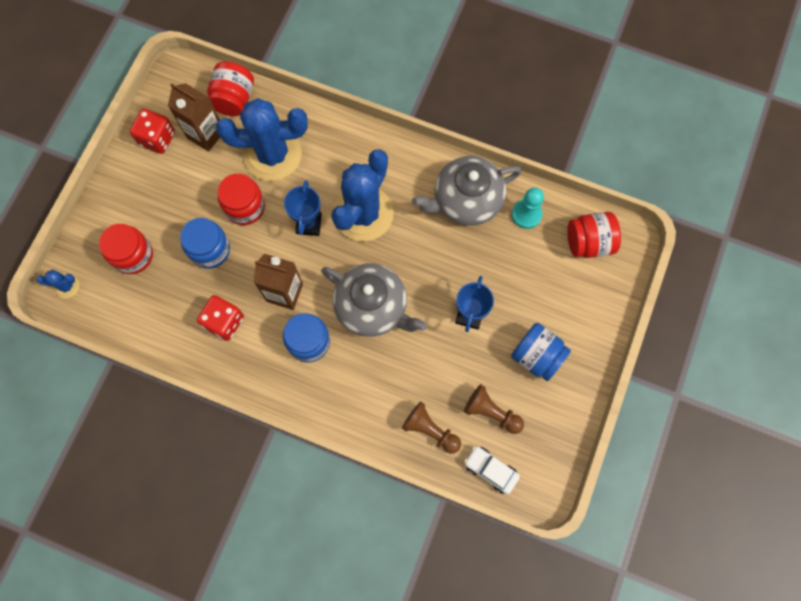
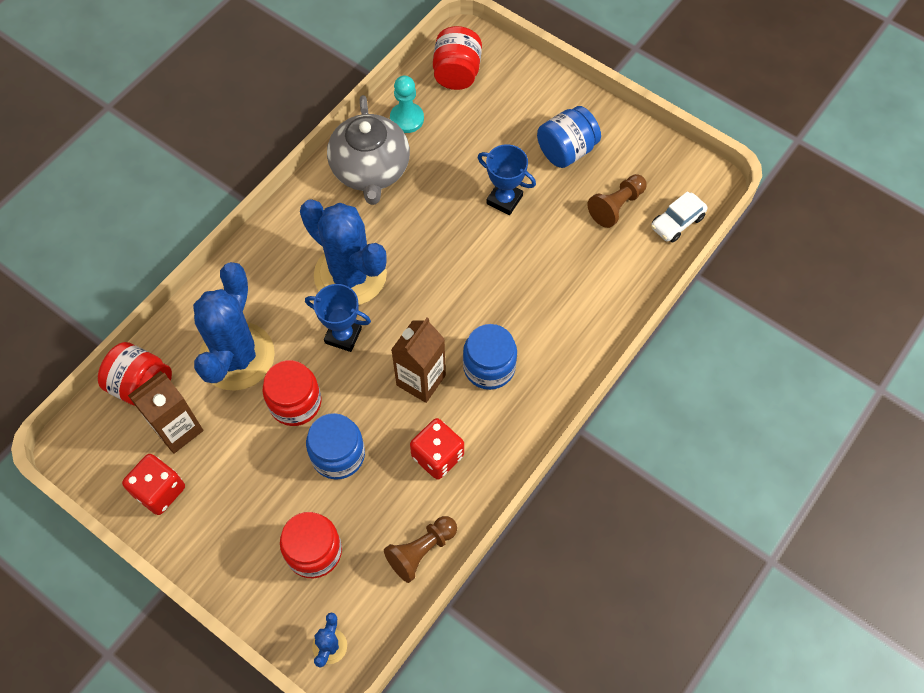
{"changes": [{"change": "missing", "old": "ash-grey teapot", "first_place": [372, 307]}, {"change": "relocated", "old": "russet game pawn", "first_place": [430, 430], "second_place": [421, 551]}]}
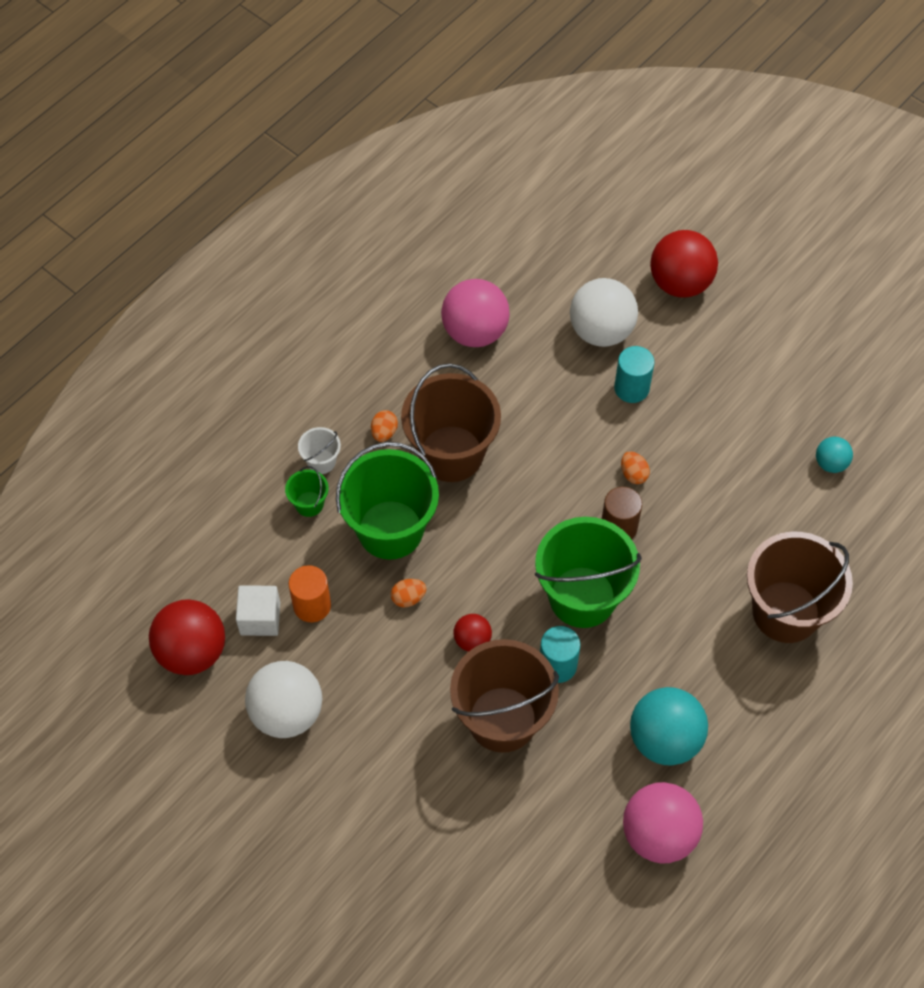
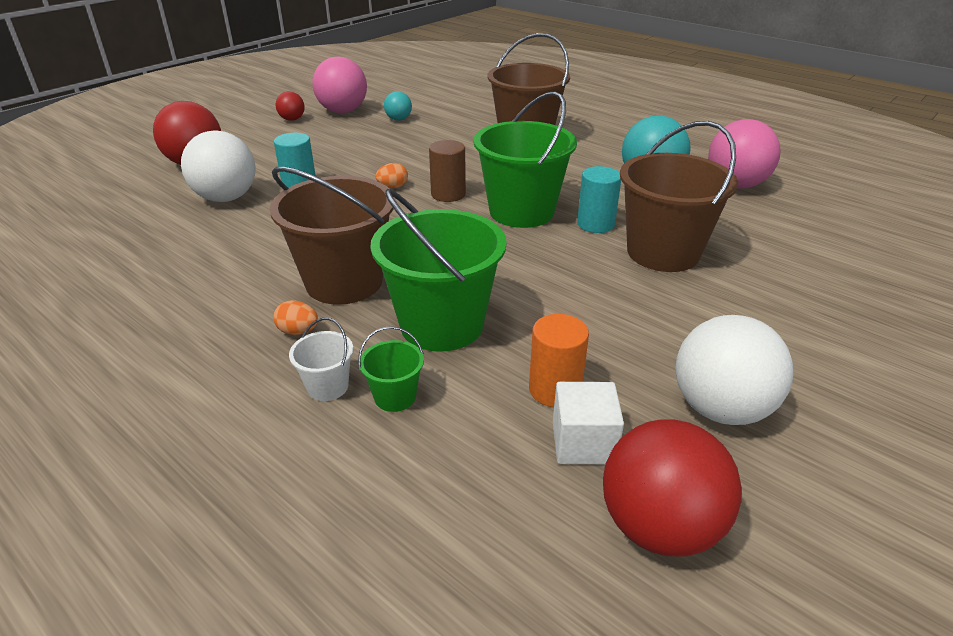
{"changes": [{"change": "missing", "old": "orange egg", "first_place": [408, 598]}, {"change": "relocated", "old": "rose-pink sphere", "first_place": [475, 332], "second_place": [343, 111]}, {"change": "relocated", "old": "red sphere", "first_place": [472, 640], "second_place": [292, 119]}]}
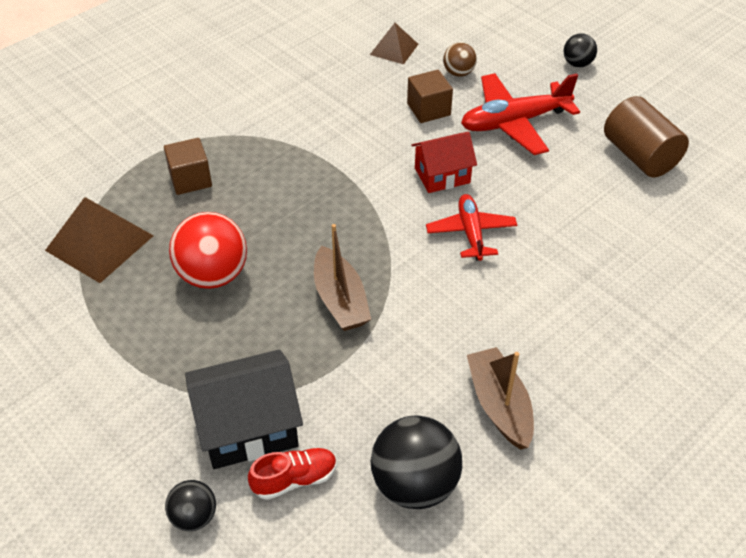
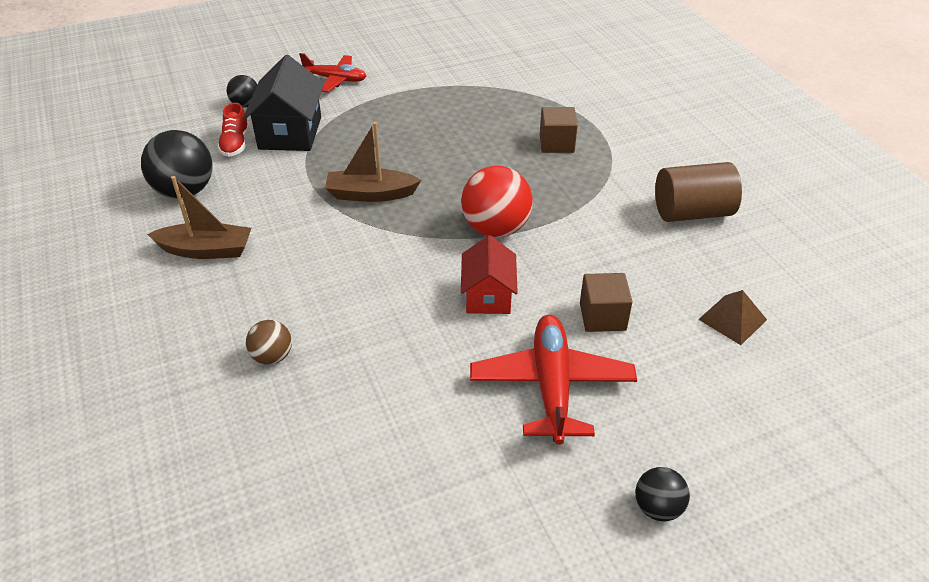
{"changes": [{"change": "missing", "old": "russet pyramid", "first_place": [99, 242]}, {"change": "relocated", "old": "red sphere", "first_place": [213, 275], "second_place": [496, 229]}, {"change": "relocated", "old": "red plane", "first_place": [471, 233], "second_place": [335, 79]}, {"change": "relocated", "old": "russet sphere", "first_place": [458, 73], "second_place": [272, 356]}, {"change": "relocated", "old": "russet cylinder shape", "first_place": [640, 156], "second_place": [692, 212]}]}
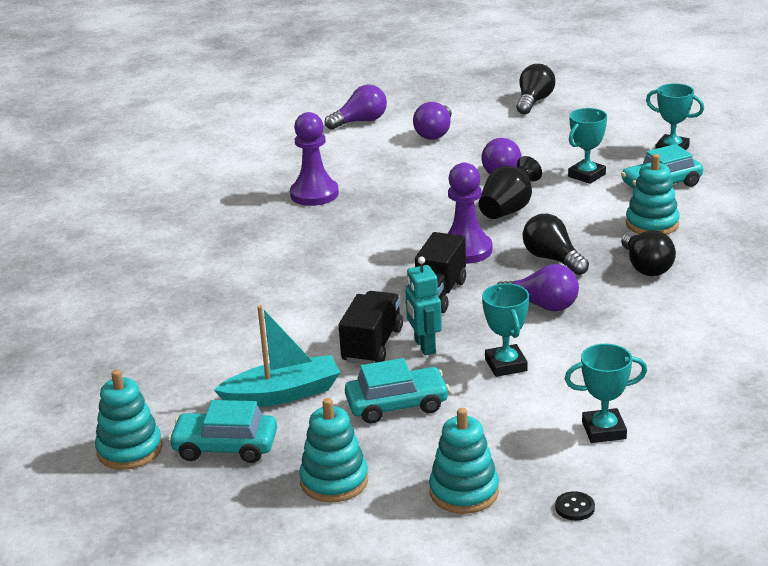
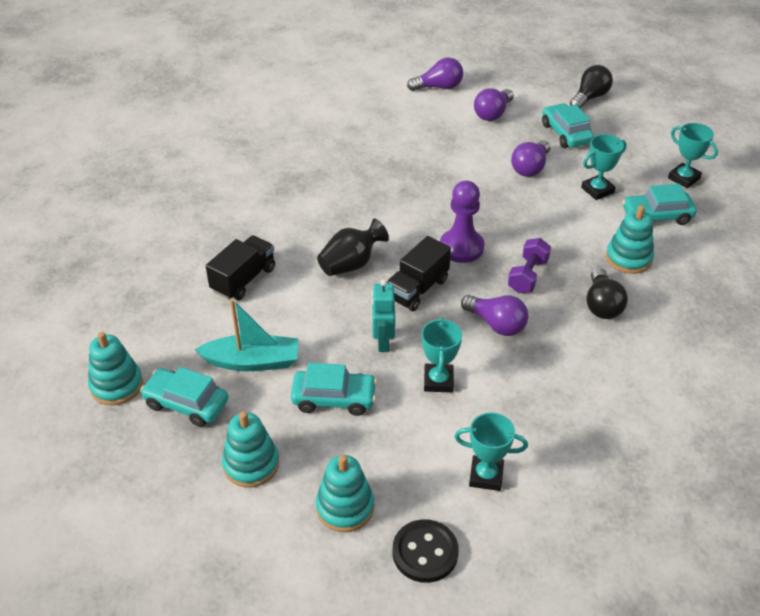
{"changes": [{"change": "missing", "old": "purple game pawn", "first_place": [314, 194]}, {"change": "appeared", "new": "teal toy car", "second_place": [566, 133]}, {"change": "relocated", "old": "jet-black lorry", "first_place": [372, 345], "second_place": [243, 279]}, {"change": "relocated", "old": "jet-black tall vase", "first_place": [508, 210], "second_place": [351, 264]}, {"change": "exchanged", "old": "jet-black bulb", "new": "purple dumbbell", "first_place": [552, 259], "second_place": [527, 276]}, {"change": "size", "old": "jet-black button", "first_place": [575, 507], "second_place": [425, 552], "factor": 1.97}]}
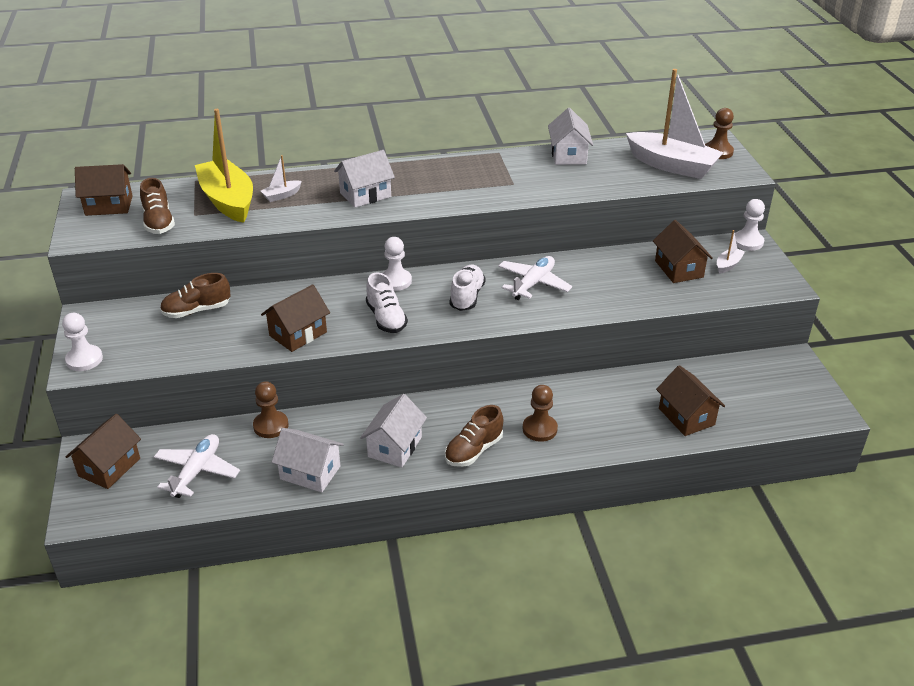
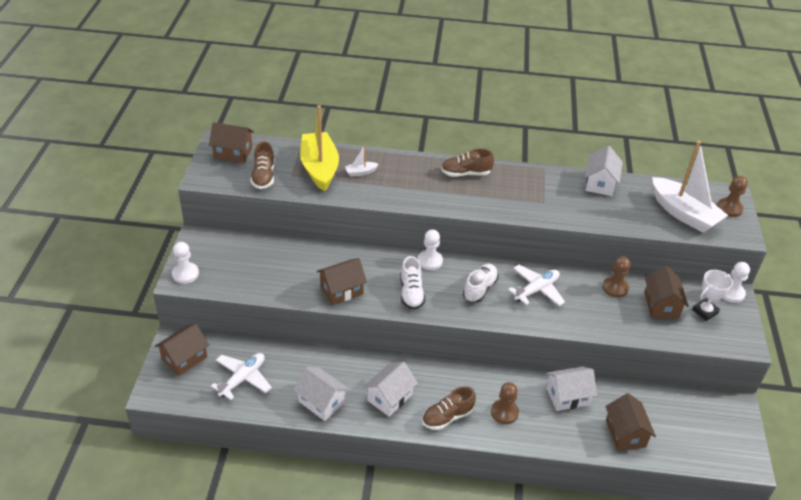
{"changes": [{"change": "relocated", "old": "russet sneaker", "first_place": [196, 310], "second_place": [465, 173]}, {"change": "relocated", "old": "russet game pawn", "first_place": [271, 426], "second_place": [615, 288]}, {"change": "relocated", "old": "snow-white toy house", "first_place": [365, 195], "second_place": [567, 396]}, {"change": "exchanged", "old": "snow-white sailboat", "new": "snow-white prize cup", "first_place": [728, 265], "second_place": [705, 311]}]}
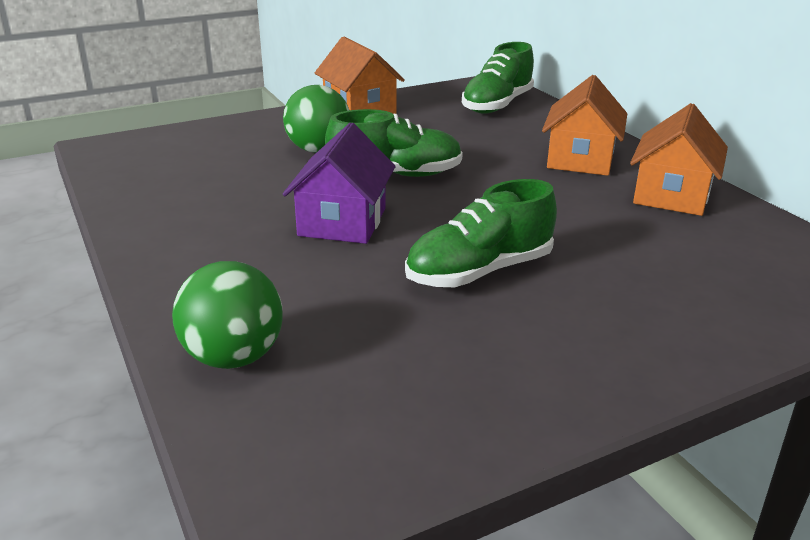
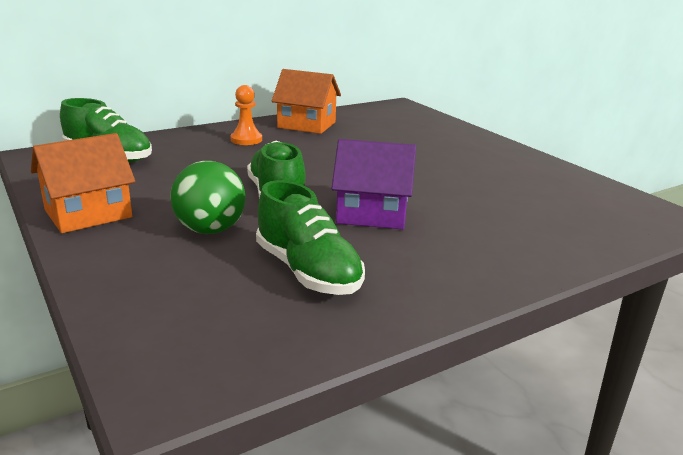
{"changes": [{"change": "missing", "old": "emerald sphere", "first_place": [234, 357]}, {"change": "relocated", "old": "emerald sneaker", "first_place": [479, 271], "second_place": [308, 271]}, {"change": "exchanged", "old": "orange toy house", "new": "orange game pawn", "first_place": [580, 159], "second_place": [246, 140]}]}
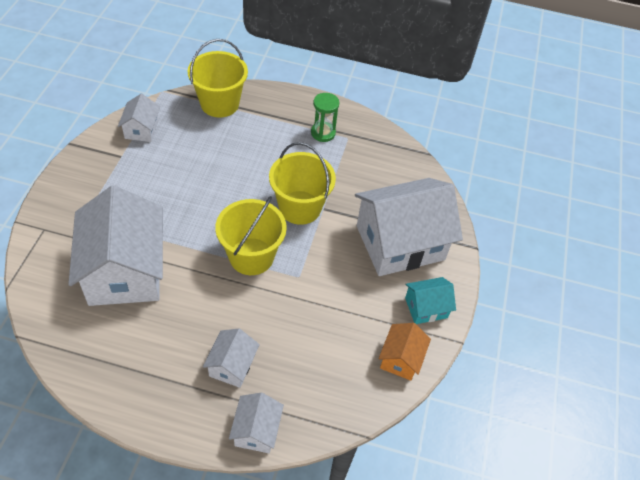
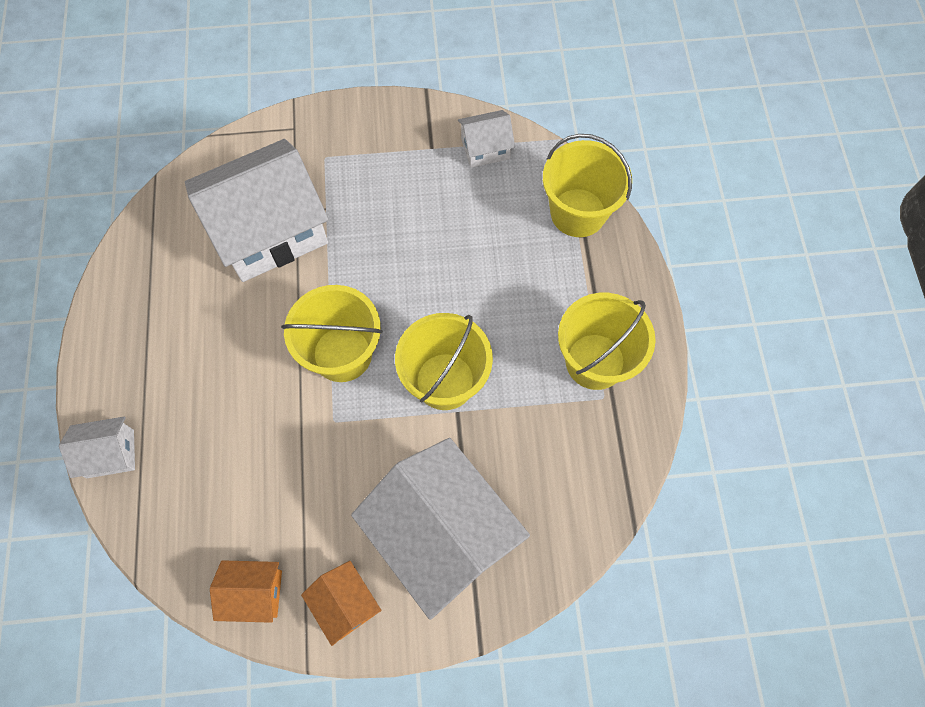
{"changes": [{"change": "missing", "old": "snow-white toy house", "first_place": [232, 365]}, {"change": "exchanged", "old": "emerald hourglass", "new": "bright yellow bucket", "first_place": [323, 133], "second_place": [595, 361]}, {"change": "colour", "old": "teal toy house", "new": "orange toy house", "first_place": [426, 307], "second_place": [345, 604]}]}
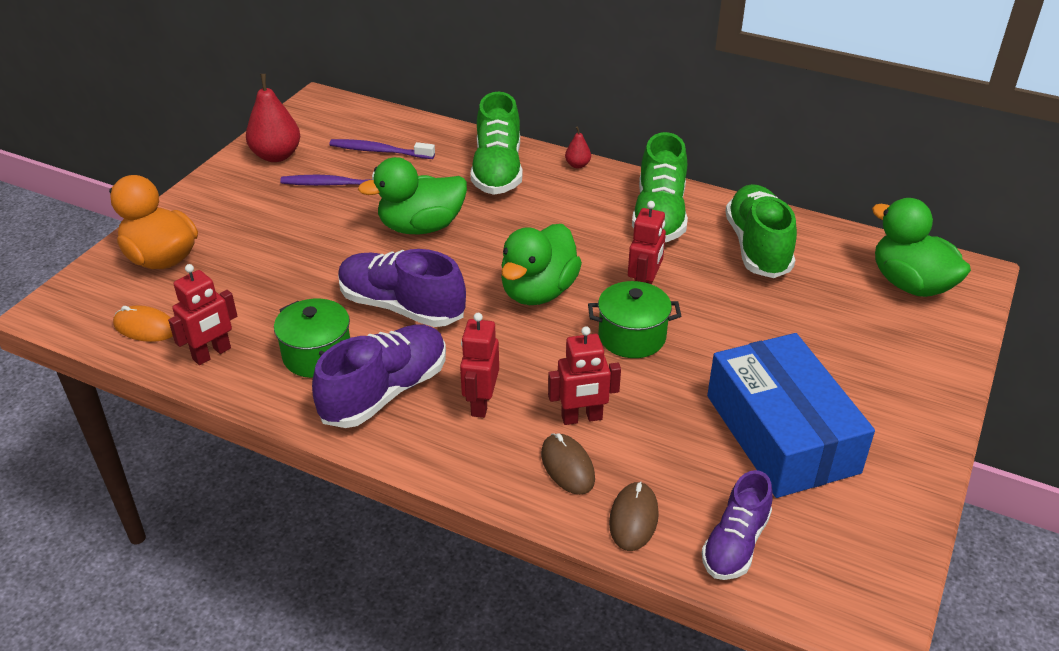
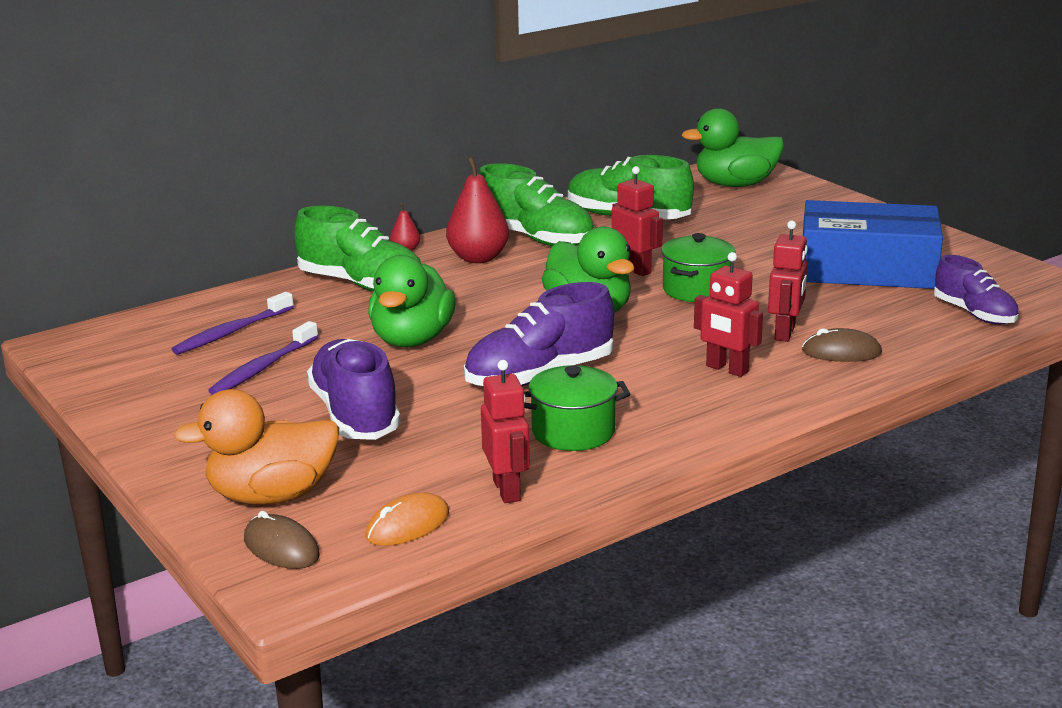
{"changes": [{"change": "relocated", "old": "red pear fruit", "first_place": [276, 156], "second_place": [478, 258]}, {"change": "relocated", "old": "purple sneaker", "first_place": [385, 392], "second_place": [355, 415]}, {"change": "relocated", "old": "russet computer mouse", "first_place": [633, 518], "second_place": [281, 547]}]}
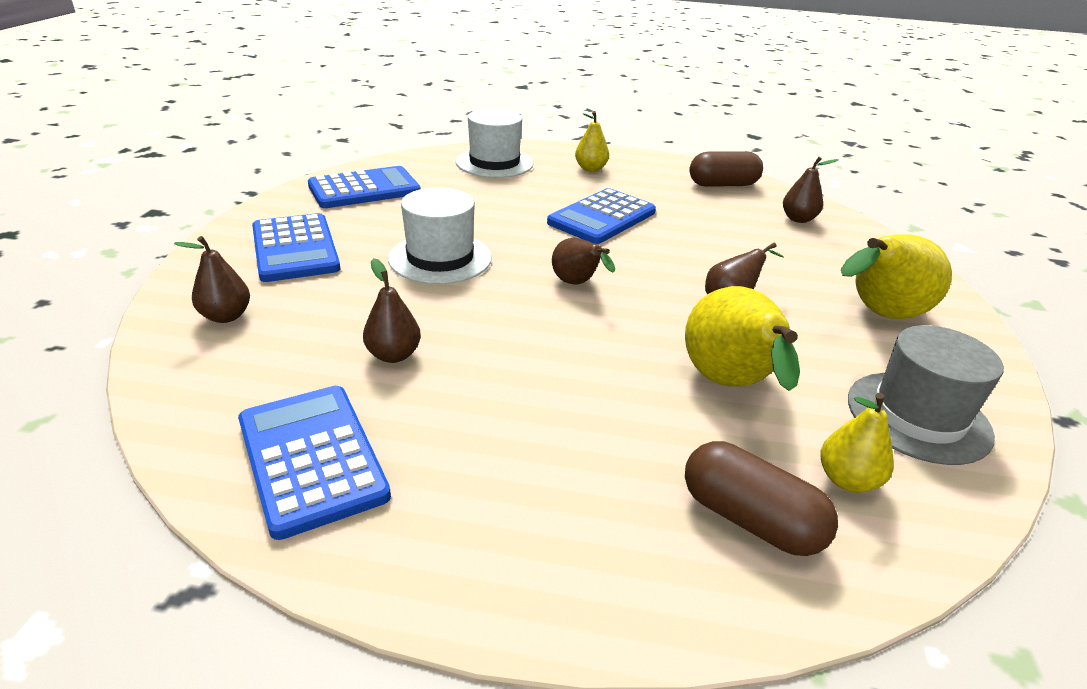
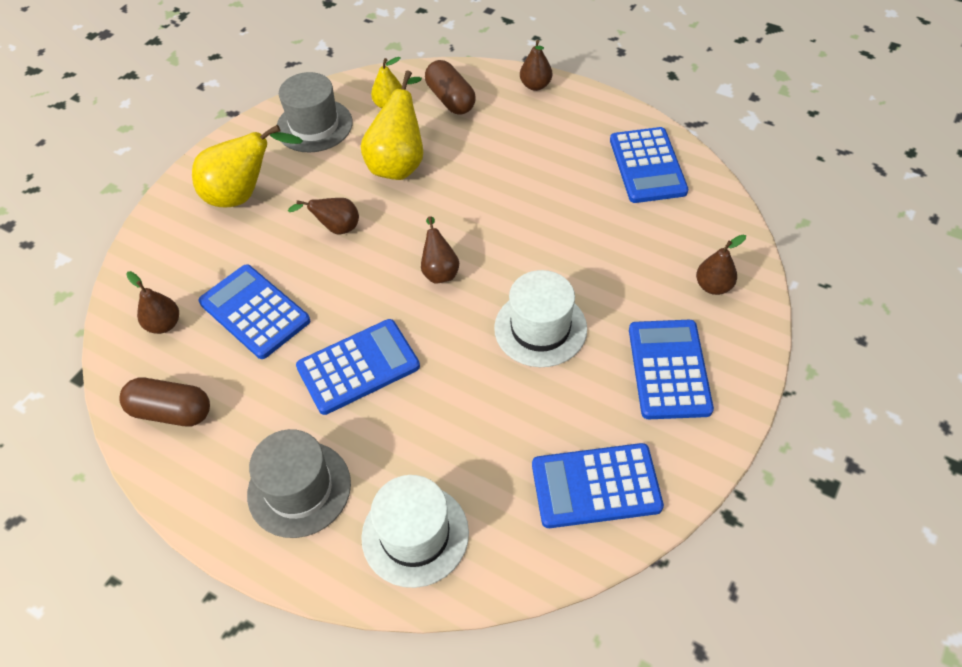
{"changes": [{"change": "appeared", "new": "royal blue pocket calculator", "second_place": [254, 312]}, {"change": "relocated", "old": "russet pear fruit", "first_place": [393, 355], "second_place": [535, 85]}, {"change": "exchanged", "old": "bright yellow pear fruit", "new": "ash-grey hat", "first_place": [590, 169], "second_place": [299, 489]}]}
